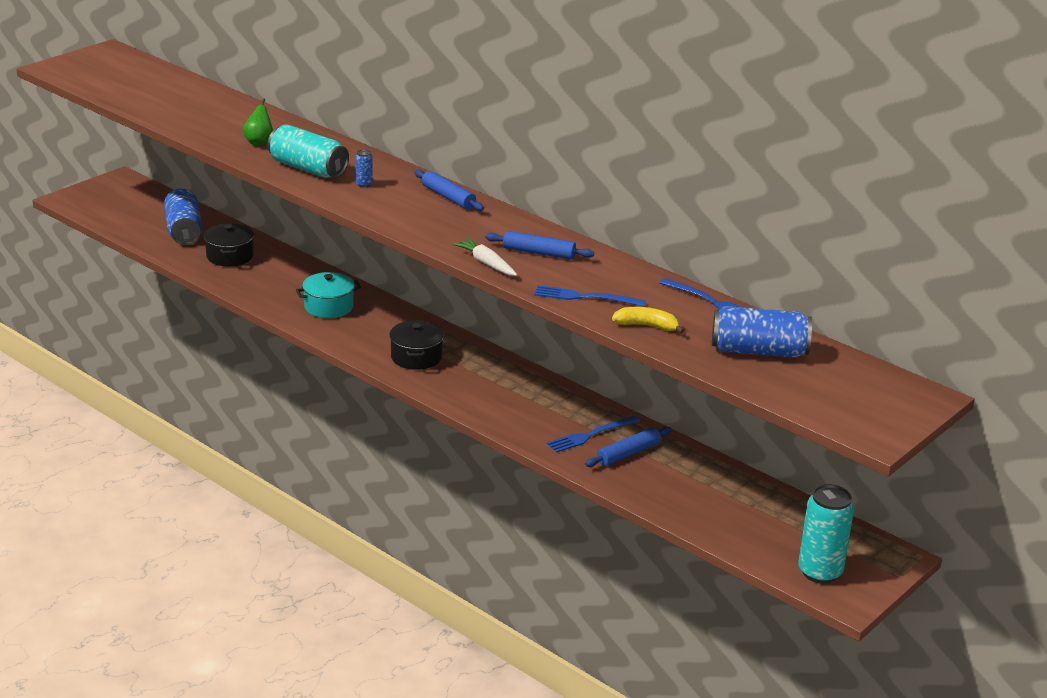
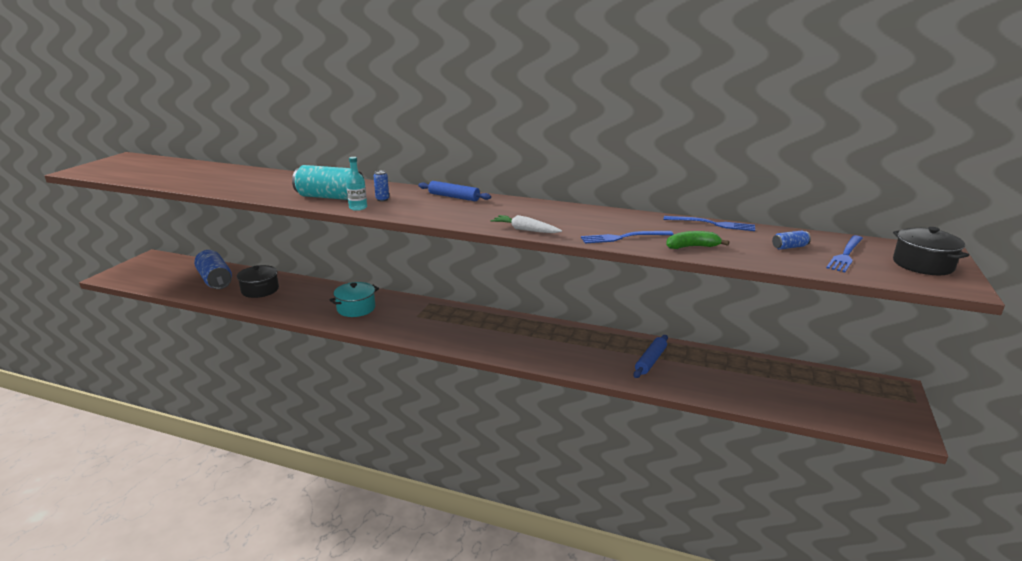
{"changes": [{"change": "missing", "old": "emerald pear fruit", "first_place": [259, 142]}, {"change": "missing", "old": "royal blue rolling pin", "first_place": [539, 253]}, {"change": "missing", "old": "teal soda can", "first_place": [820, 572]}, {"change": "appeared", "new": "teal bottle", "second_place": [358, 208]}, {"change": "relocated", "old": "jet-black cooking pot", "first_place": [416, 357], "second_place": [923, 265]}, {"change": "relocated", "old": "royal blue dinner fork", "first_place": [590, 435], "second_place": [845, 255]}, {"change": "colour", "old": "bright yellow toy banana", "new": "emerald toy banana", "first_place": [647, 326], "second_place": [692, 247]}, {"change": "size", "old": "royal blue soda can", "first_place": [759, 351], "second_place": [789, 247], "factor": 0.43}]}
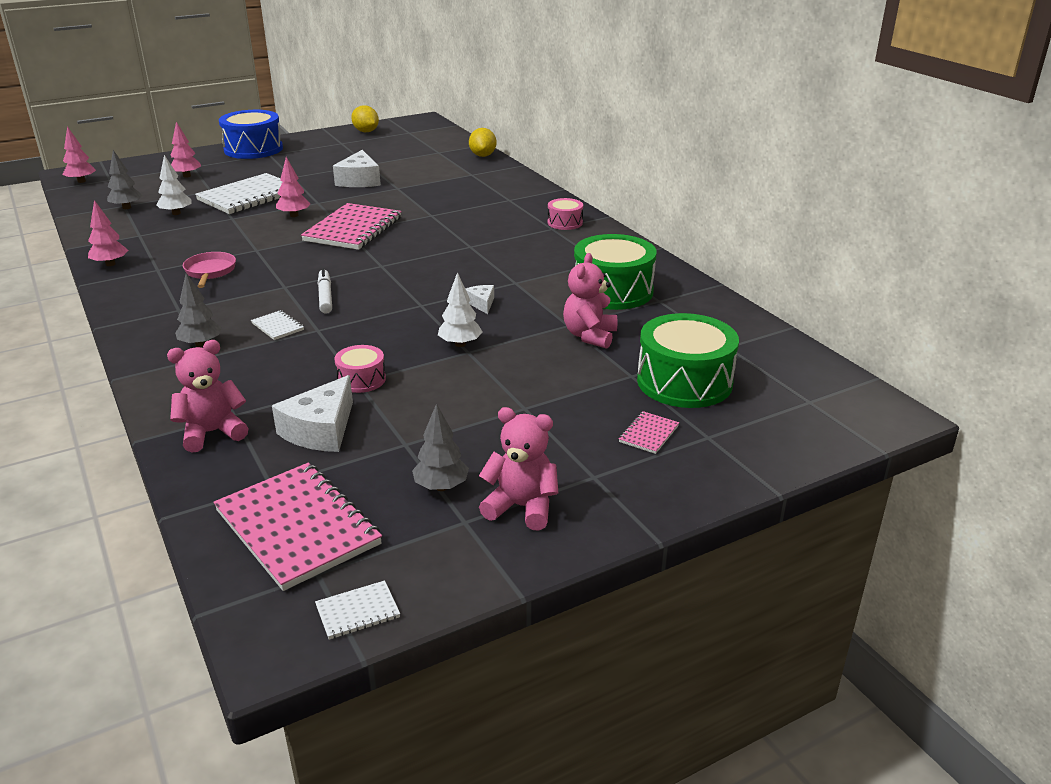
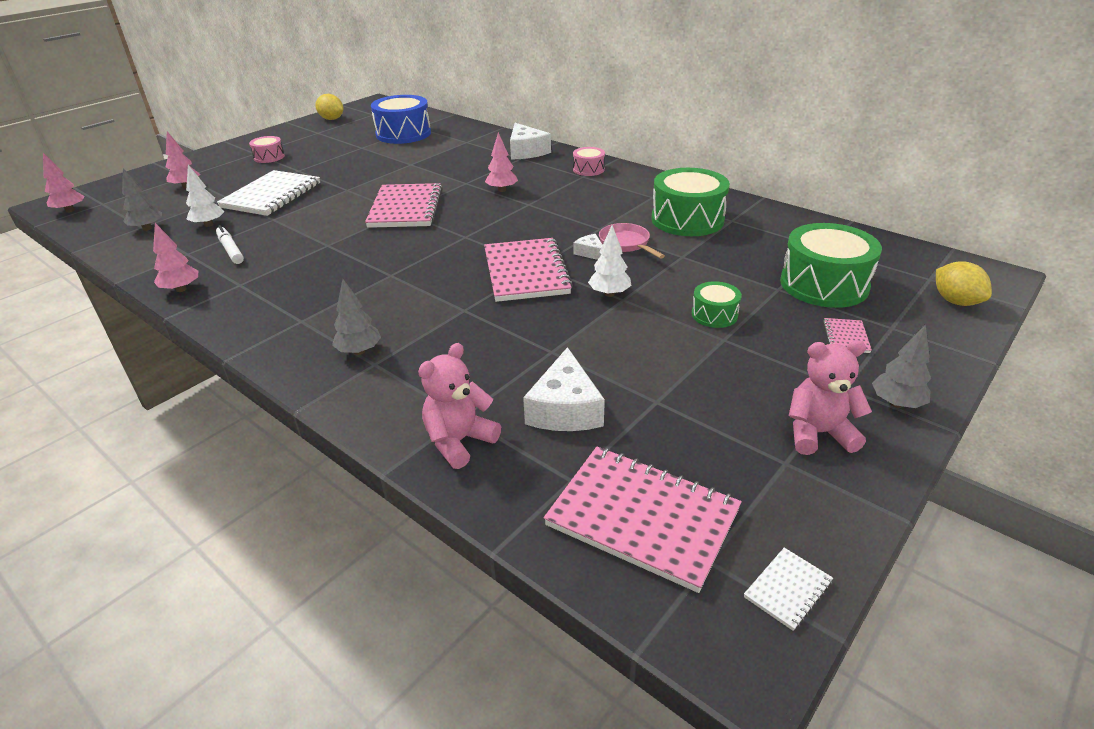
{"changes": [{"change": "missing", "old": "snow-white notebook", "first_place": [277, 326]}, {"change": "missing", "old": "rose-pink teddy bear", "first_place": [589, 336]}, {"change": "appeared", "new": "rose-pink notebook", "second_place": [526, 272]}, {"change": "appeared", "new": "emerald toy drum", "second_place": [714, 315]}, {"change": "relocated", "old": "rose-pink pan", "first_place": [210, 272], "second_place": [626, 244]}, {"change": "relocated", "old": "royal blue toy drum", "first_place": [253, 149], "second_place": [403, 134]}, {"change": "relocated", "old": "rose-pink fir tree", "first_place": [294, 215], "second_place": [502, 190]}, {"change": "relocated", "old": "snow-white marker pen", "first_place": [325, 296], "second_place": [230, 250]}, {"change": "relocated", "old": "snow-white cheese", "first_place": [359, 180], "second_place": [526, 151]}, {"change": "relocated", "old": "rose-pink toy drum", "first_place": [361, 379], "second_place": [269, 157]}, {"change": "relocated", "old": "ash-grey fir tree", "first_place": [441, 487], "second_place": [896, 403]}, {"change": "relocated", "old": "bright yellow citrus fruit", "first_place": [483, 155], "second_place": [955, 301]}]}
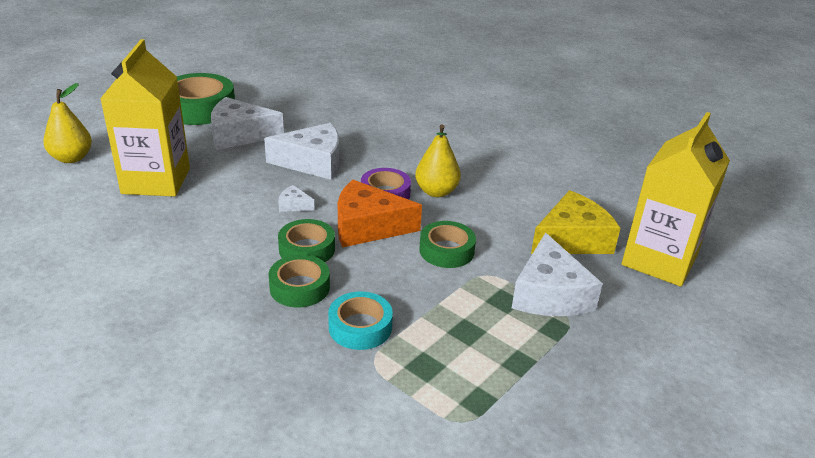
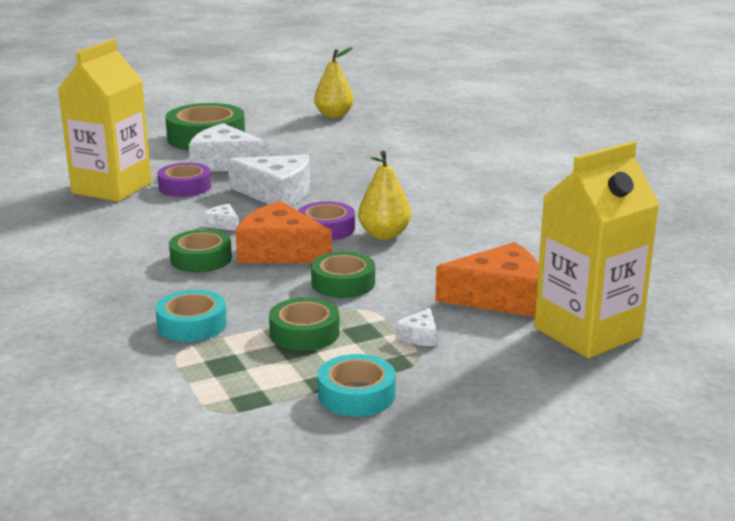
{"changes": [{"change": "appeared", "new": "purple tape", "second_place": [185, 187]}, {"change": "appeared", "new": "teal tape", "second_place": [356, 395]}, {"change": "relocated", "old": "bright yellow pear fruit", "first_place": [72, 158], "second_place": [334, 115]}, {"change": "relocated", "old": "emerald tape", "first_place": [299, 287], "second_place": [304, 333]}, {"change": "colour", "old": "bright yellow cheese", "new": "orange cheese", "first_place": [572, 239], "second_place": [499, 297]}, {"change": "size", "old": "snow-white cheese", "first_place": [549, 294], "second_place": [419, 336], "factor": 0.44}]}
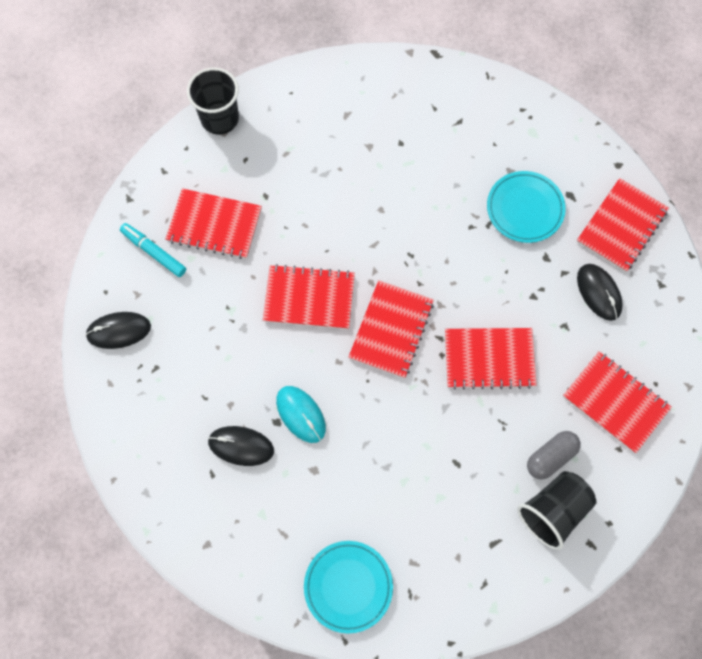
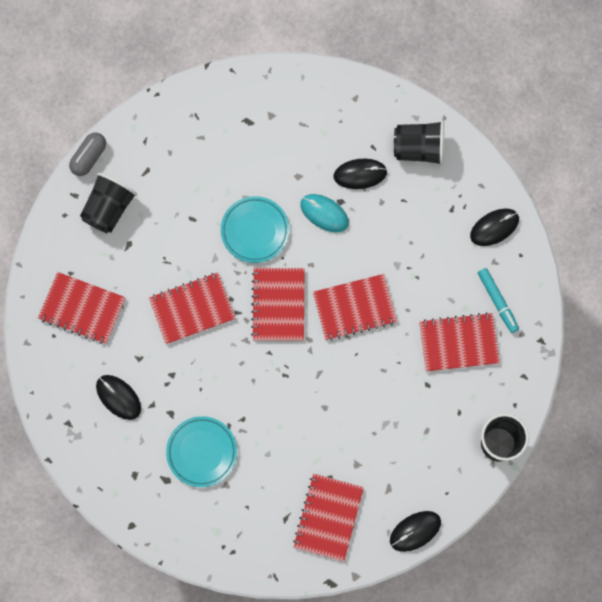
{"changes": [{"change": "appeared", "new": "jet-black computer mouse", "second_place": [415, 531]}, {"change": "appeared", "new": "jet-black beaker", "second_place": [419, 149]}, {"change": "relocated", "old": "teal dinner plate", "first_place": [348, 586], "second_place": [255, 231]}, {"change": "relocated", "old": "ash-grey capsule", "first_place": [550, 457], "second_place": [89, 157]}, {"change": "relocated", "old": "red notebook", "first_place": [621, 226], "second_place": [328, 517]}, {"change": "spun", "old": "teal marker pen", "first_place": [154, 252], "second_place": [497, 301], "degrees": 45}]}
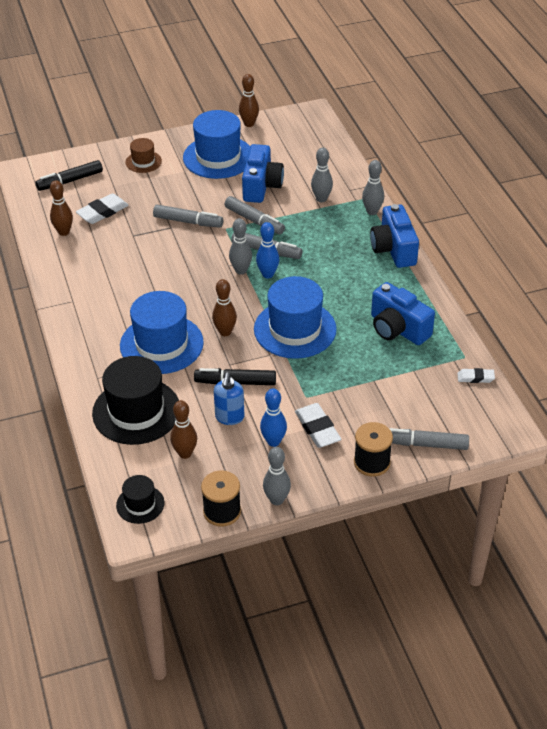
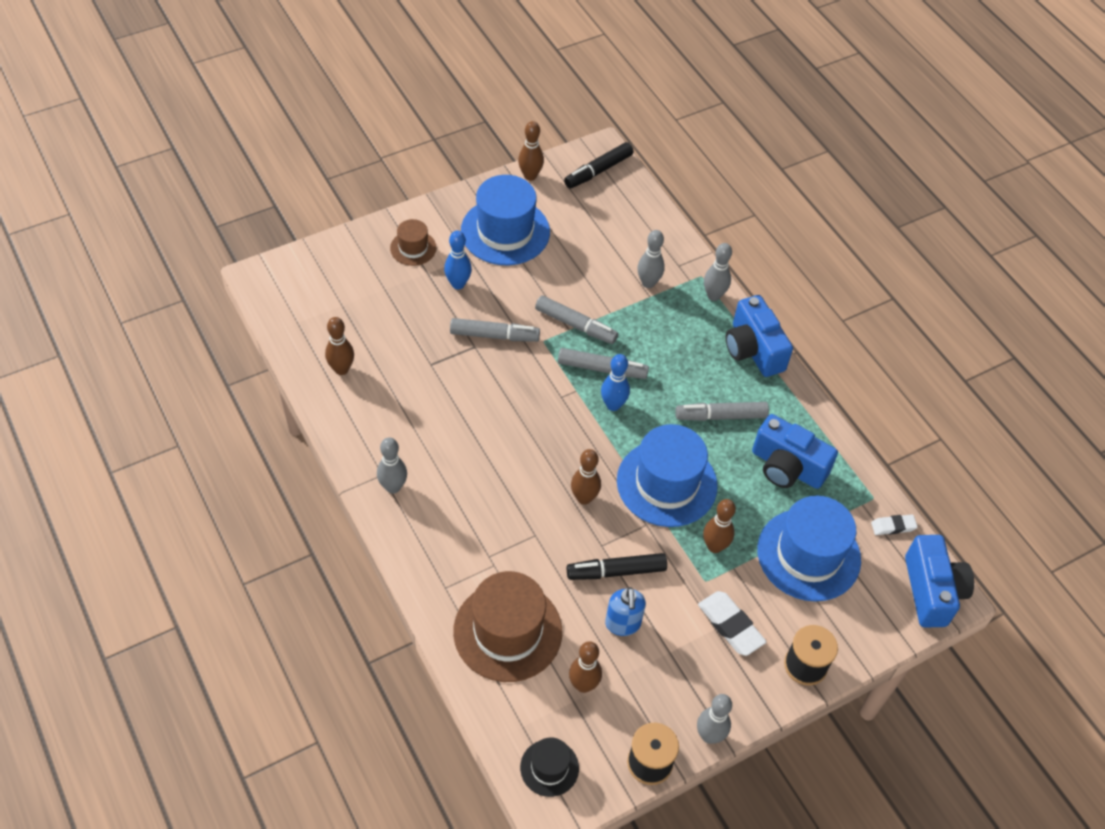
{"changes": [{"change": "missing", "old": "snow-white eraser", "first_place": [102, 212]}, {"change": "appeared", "new": "russet skittle", "second_place": [714, 546]}, {"change": "relocated", "old": "jet-black marker pen", "first_place": [70, 181], "second_place": [598, 171]}, {"change": "relocated", "old": "royal blue hat", "first_place": [161, 344], "second_place": [808, 554]}, {"change": "relocated", "old": "ash-grey skittle", "first_place": [241, 270], "second_place": [393, 487]}, {"change": "relocated", "old": "royal blue photo camera", "first_place": [261, 186], "second_place": [931, 591]}, {"change": "relocated", "old": "royal blue skittle", "first_place": [273, 441], "second_place": [458, 284]}, {"change": "relocated", "old": "ash-grey marker pen", "first_place": [425, 444], "second_place": [720, 416]}, {"change": "colour", "old": "jet-black hat", "new": "russet hat", "first_place": [136, 411], "second_place": [507, 631]}]}
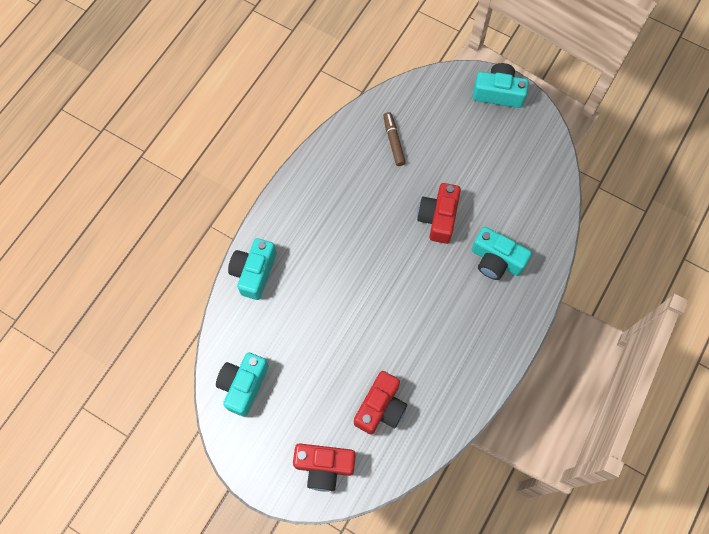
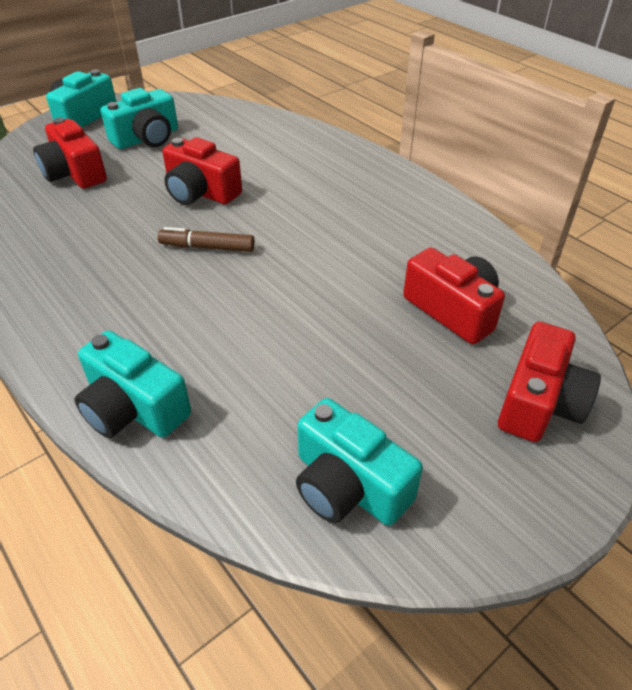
{"changes": [{"change": "appeared", "new": "red photo camera", "second_place": [74, 173]}, {"change": "relocated", "old": "russet marker pen", "first_place": [393, 141], "second_place": [207, 247]}, {"change": "relocated", "old": "teal photo camera", "first_place": [496, 260], "second_place": [147, 138]}]}
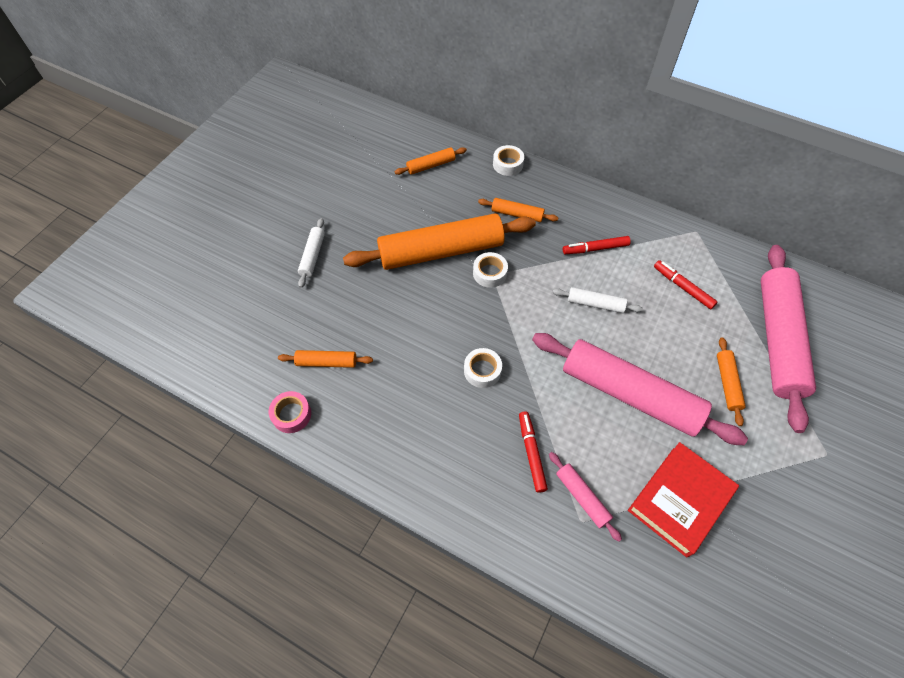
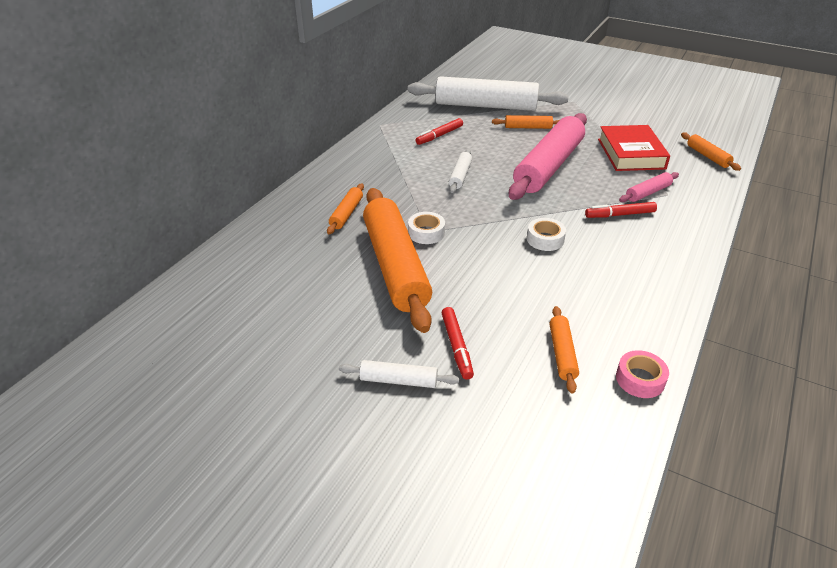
{"changes": [{"change": "missing", "old": "snow-white tape", "first_place": [508, 164]}, {"change": "relocated", "old": "orange rolling pin", "first_place": [431, 165], "second_place": [707, 156]}, {"change": "relocated", "old": "red marker pen", "first_place": [595, 249], "second_place": [457, 346]}, {"change": "colour", "old": "rose-pink rolling pin", "new": "snow-white rolling pin", "first_place": [778, 340], "second_place": [485, 106]}, {"change": "spun", "old": "red hardcover", "first_place": [679, 500], "second_place": [631, 154], "degrees": 45}]}
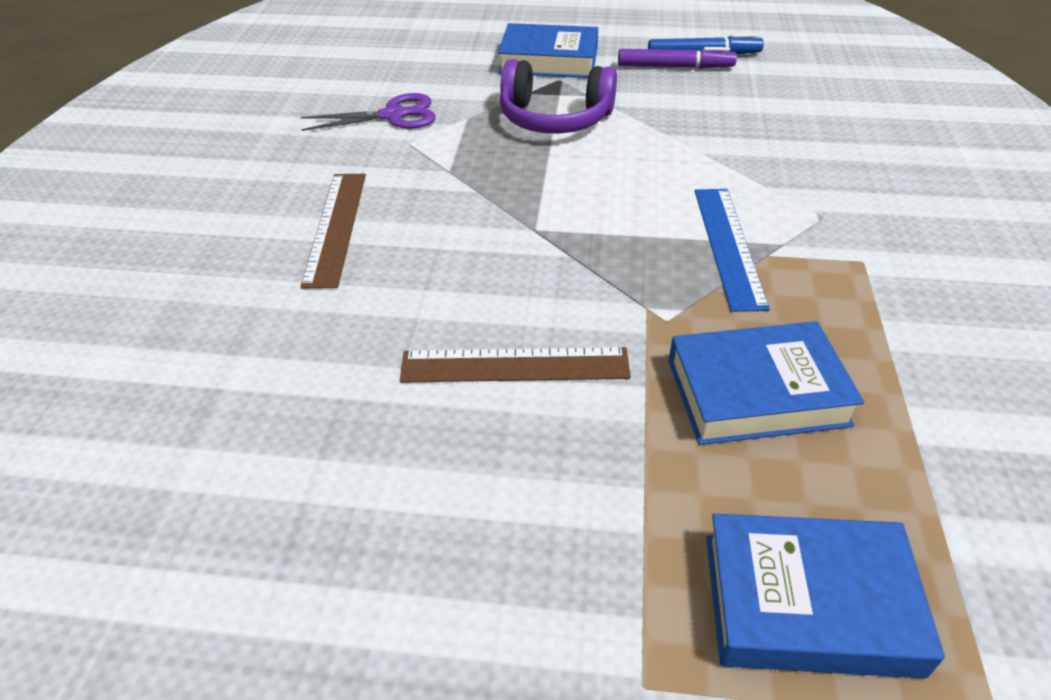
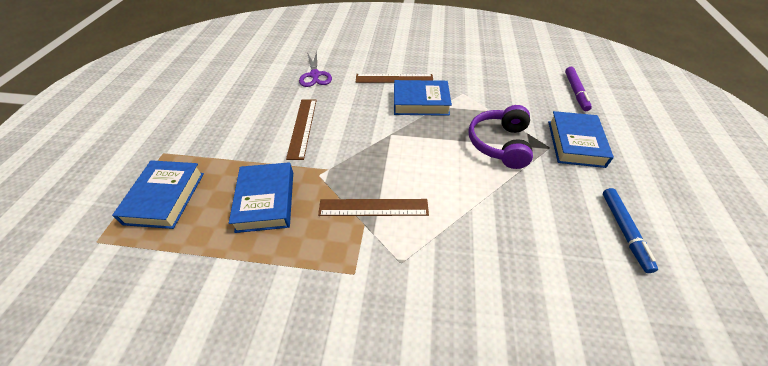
{"changes": [{"change": "appeared", "new": "royal blue hardcover", "second_place": [420, 102]}, {"change": "relocated", "old": "purple pair of scissors", "first_place": [394, 115], "second_place": [315, 75]}, {"change": "relocated", "old": "purple marker pen", "first_place": [675, 67], "second_place": [575, 92]}, {"change": "colour", "old": "royal blue ruler", "new": "russet ruler", "first_place": [729, 246], "second_place": [373, 208]}]}
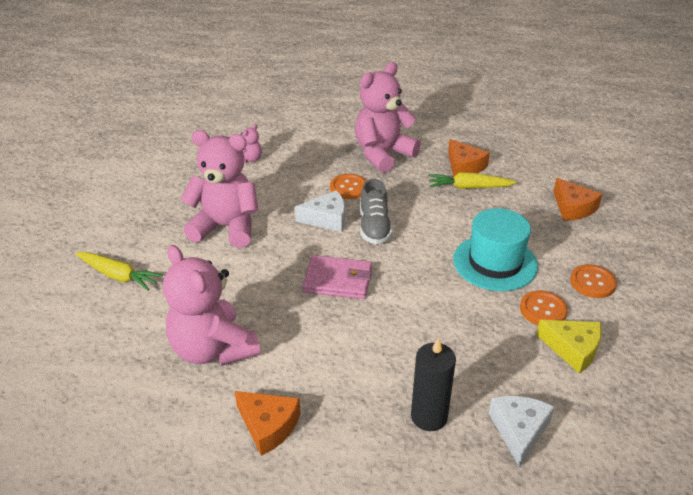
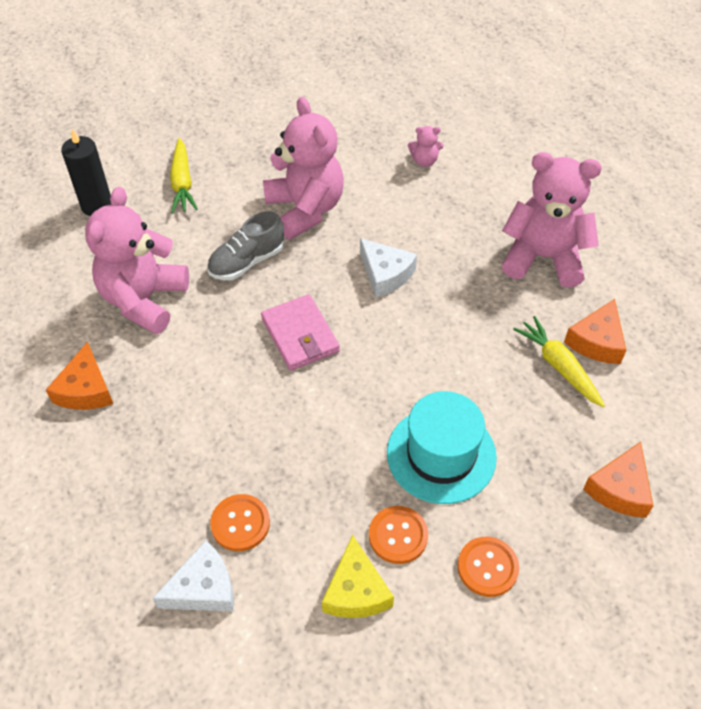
{"changes": [{"change": "relocated", "old": "orange button", "first_place": [348, 188], "second_place": [240, 523]}, {"change": "relocated", "old": "ash-grey sneaker", "first_place": [374, 227], "second_place": [247, 262]}, {"change": "relocated", "old": "jet-black candle", "first_place": [429, 416], "second_place": [97, 205]}]}
